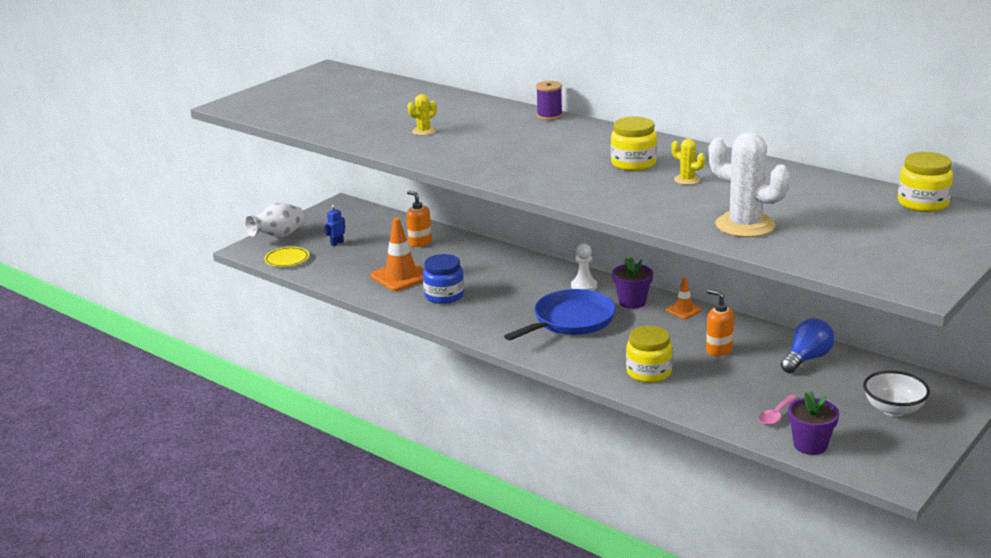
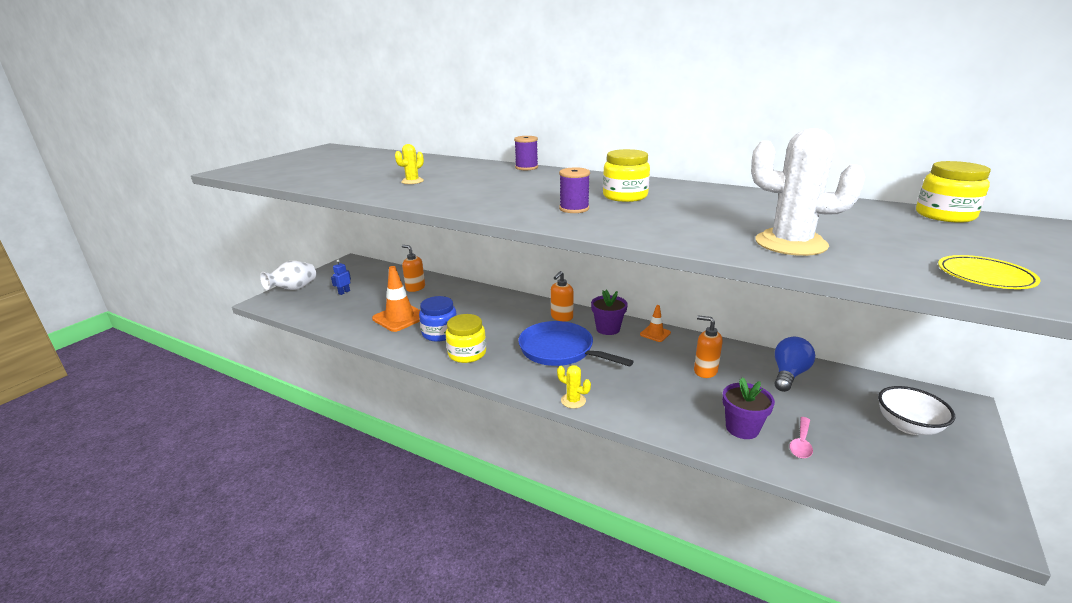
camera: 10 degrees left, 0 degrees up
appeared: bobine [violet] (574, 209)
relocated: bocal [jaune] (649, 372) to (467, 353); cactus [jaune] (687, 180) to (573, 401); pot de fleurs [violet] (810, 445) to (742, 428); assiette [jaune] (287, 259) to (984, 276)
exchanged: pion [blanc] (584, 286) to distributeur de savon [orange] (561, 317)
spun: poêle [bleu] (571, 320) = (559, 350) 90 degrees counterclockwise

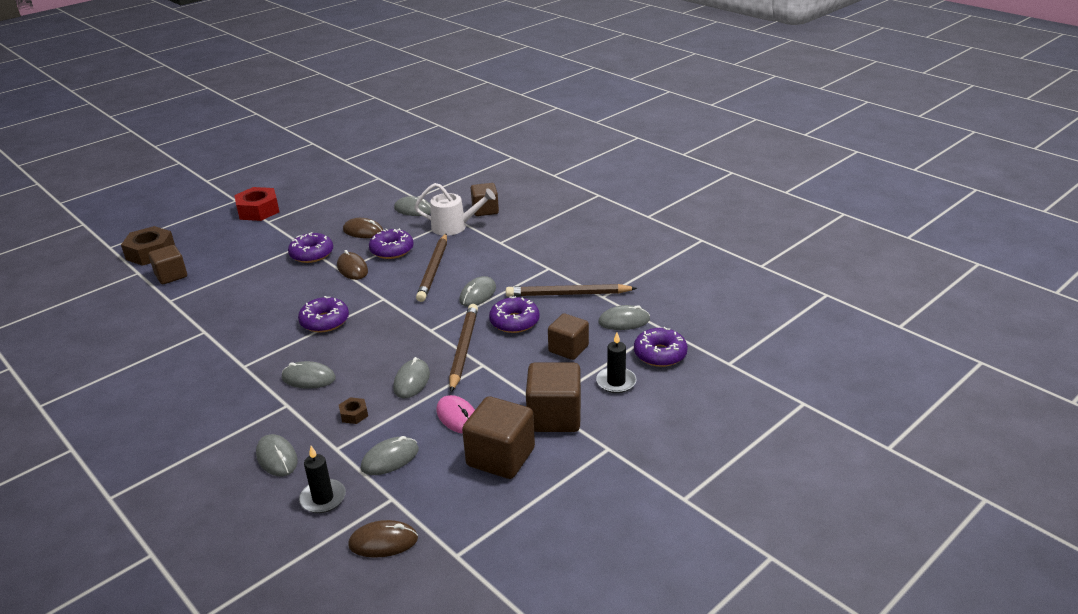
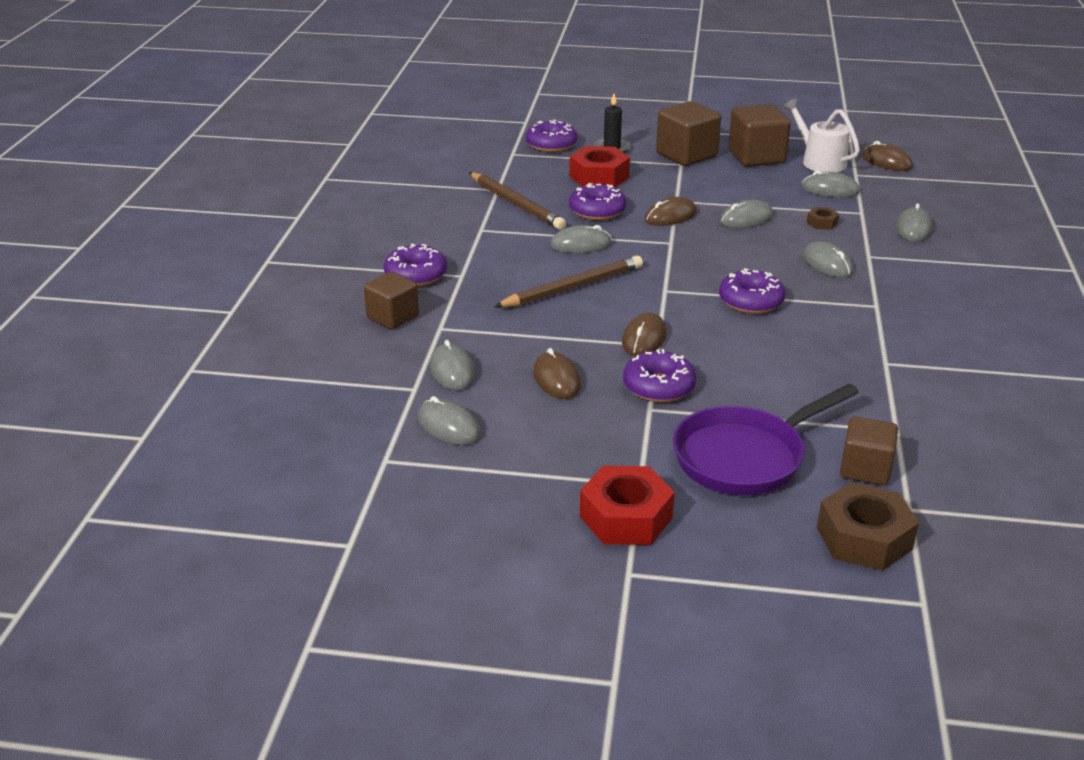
camera: 130 degrees left, 0 degrees up
missing: bougie [noir] (323, 498); souris [rose] (457, 417)
appeared: poêle [violet] (745, 457)
relocated: beignet [violet] (392, 250) to (416, 275); souris [gris] (624, 321) to (449, 426); arrosoir [blanc] (454, 227) to (819, 161)
exchanged: cube [marron] (568, 349) to écrou [rouge] (599, 177); crayon [marron] (464, 349) to souris [marron] (670, 216)

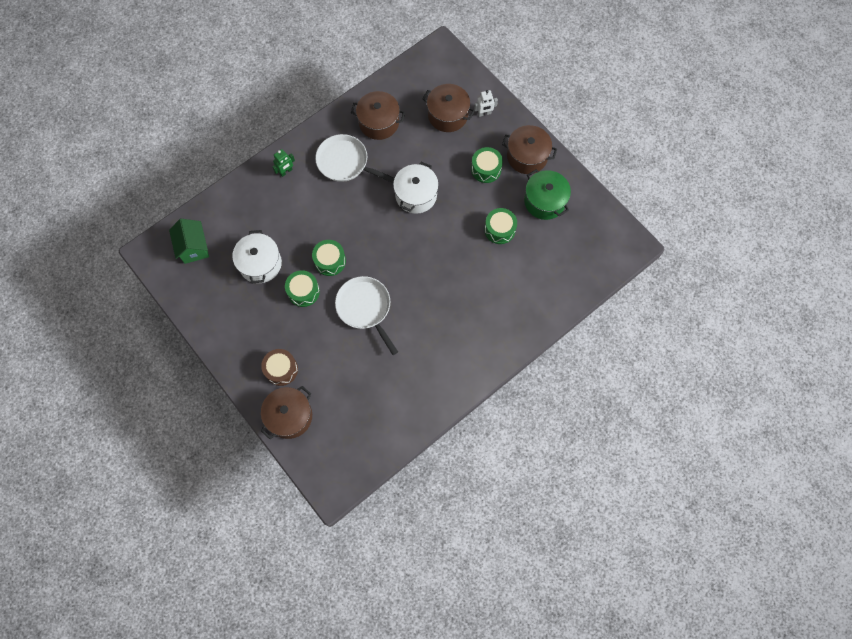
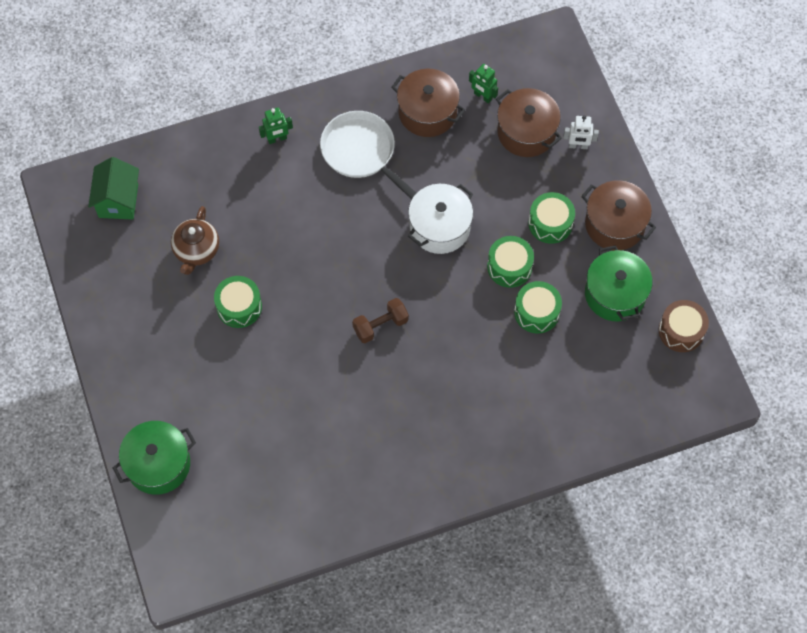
camera: 20 degrees right, 5 degrees down
missing: poêle [blanc] (365, 308)
appeared: haltère [marron] (380, 325); robot [vert] (483, 96)
relocated: tambour [vert] (330, 261) to (509, 267); tambour [marron] (281, 369) to (681, 331)
exchanged: marmite [blanc] (260, 264) to théière [marron] (196, 251)
colour: marmite [marron] (289, 416) to marmite [vert] (158, 464)

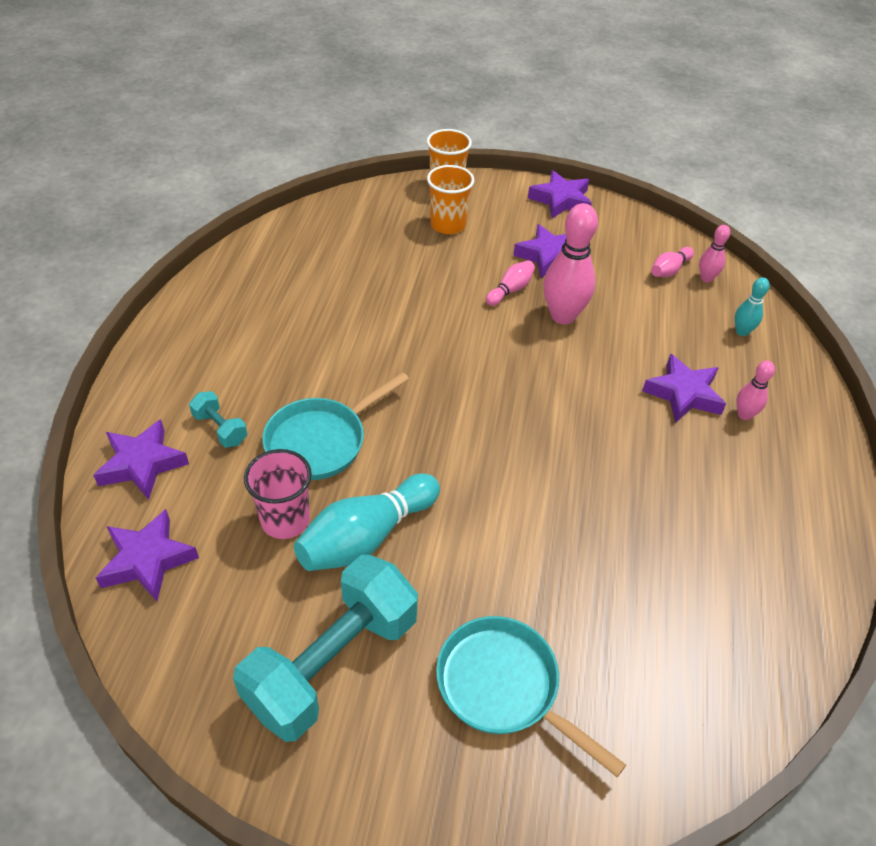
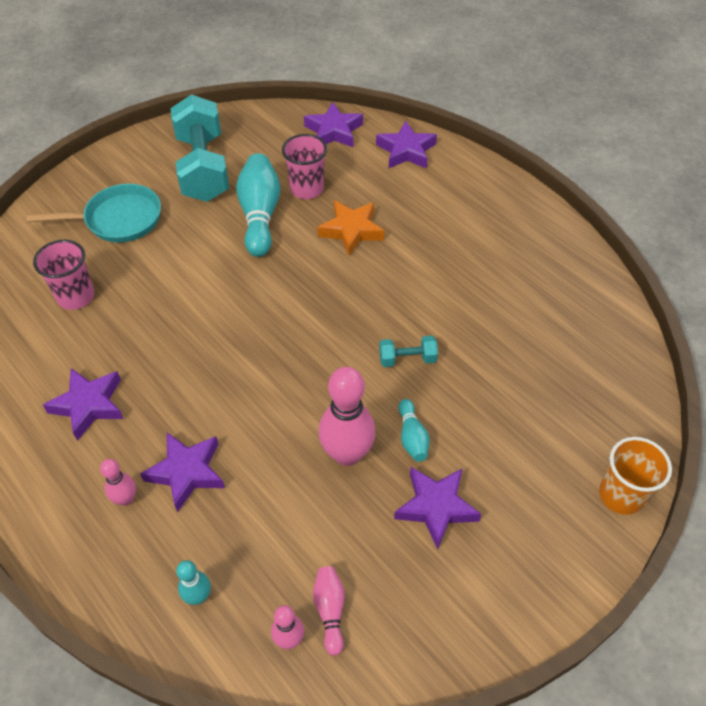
camera: 130 degrees right, 5 degrees up
missing: gobelet [orange] (448, 225)
appeared: gobelet [rose] (76, 296)
relocated: étoile [violet] (561, 200) to (89, 405); haltère [turquoise] (220, 429) to (407, 359)
exchanged: poêle [turquoise] (321, 441) to étoile [orange] (351, 230)
colour: quille [rose] (510, 290) to quille [turquoise] (412, 437)

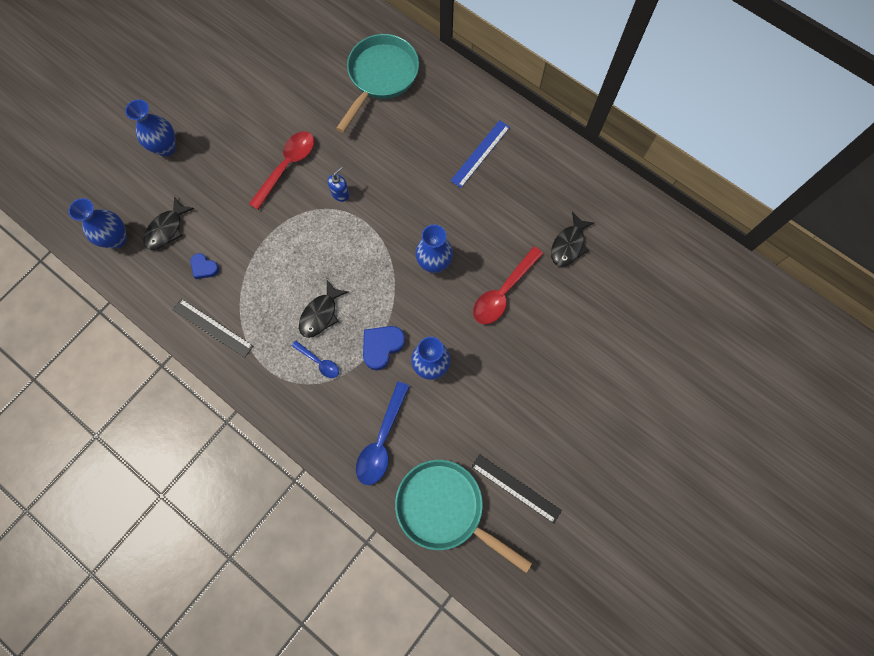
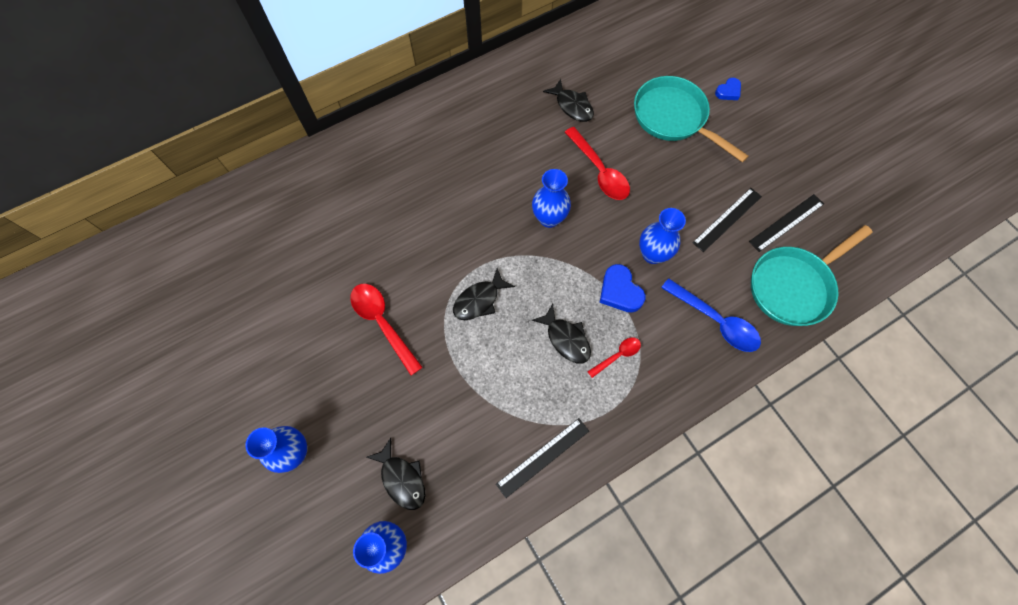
camera: 70 degrees left, 5 degrees down
missing: distributeur de savon [bleu] (340, 194); règle [bleu] (480, 153)
appeared: poisson [noir] (479, 300); règle [noir] (727, 219)
relocated: poêle [turquoise] (381, 77) to (673, 118); cœur [bleu] (204, 267) to (728, 91)
colour: cuillère [bleu] (319, 362) to cuillère [rouge] (617, 356)

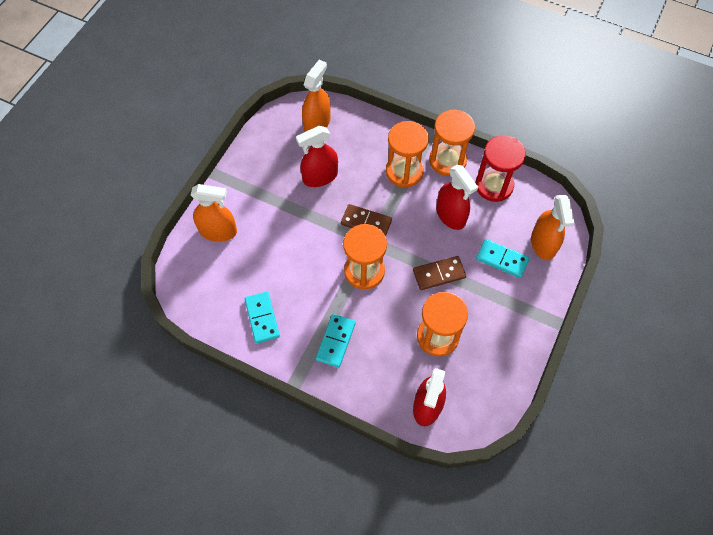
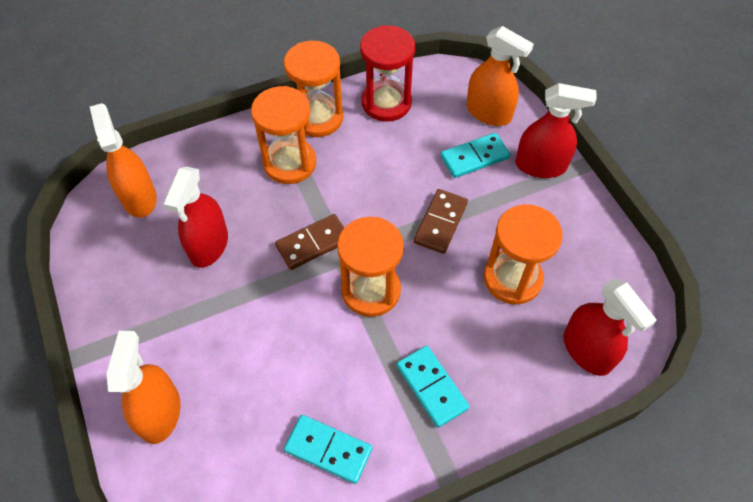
camera: 50 degrees left, 5 degrees down
relocated: vaporisateur [rouge] (451, 215) to (540, 166)
spun: vaporisateur [orange] (218, 231) = (160, 413) 45 degrees counterclockwise

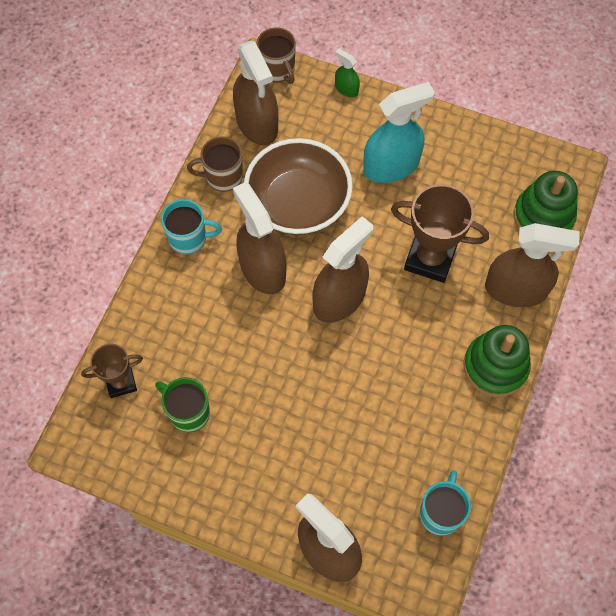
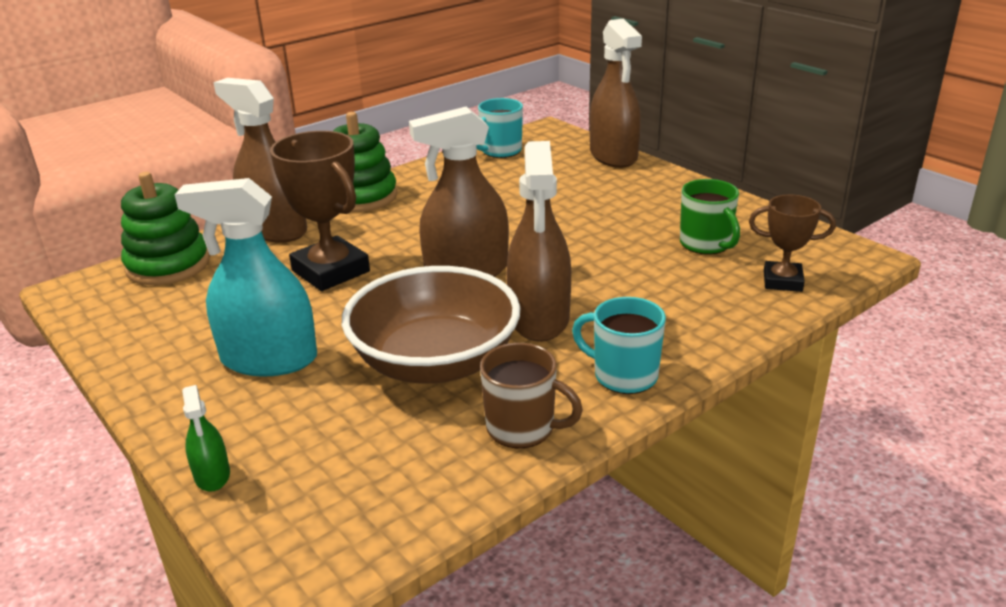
camera: 150 degrees left, 35 degrees down
missing: vaporisateur [marron] (257, 123); tasse [marron] (278, 70)

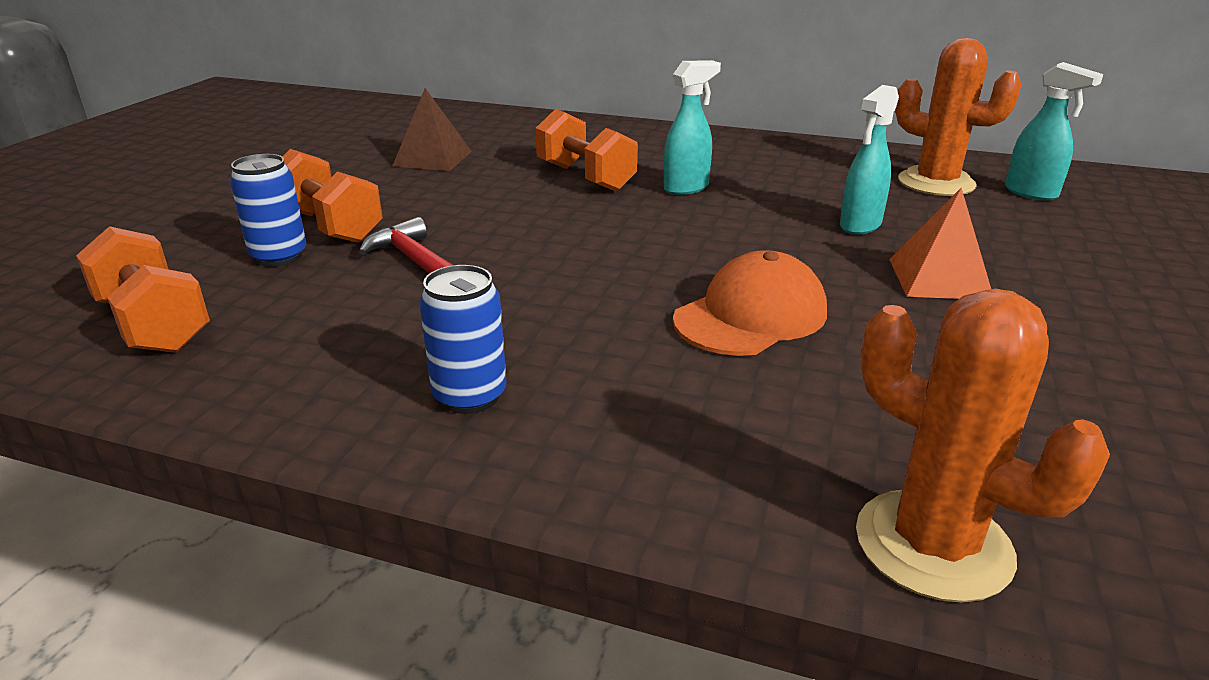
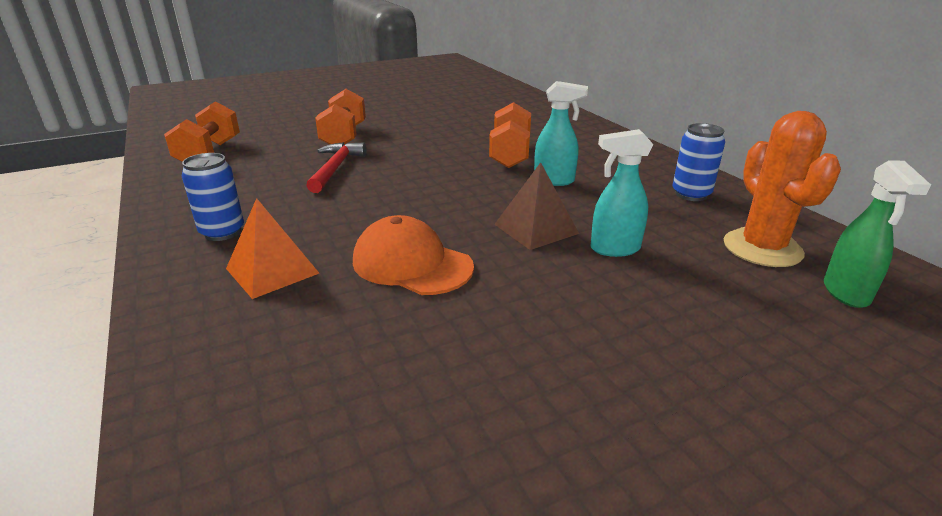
camera: 45 degrees right, 0 degrees up
missing: cactus [orange] (933, 545)
relocated: pyramide [orange] (939, 278) to (272, 270); pyramide [marron] (432, 158) to (535, 228); canette [bleu] (279, 257) to (691, 194)
colour: vaporisateur [turquoise] (1031, 193) to vaporisateur [vert] (846, 293)
spun: casquette [orange] (751, 316) = (412, 264) 150 degrees counterclockwise

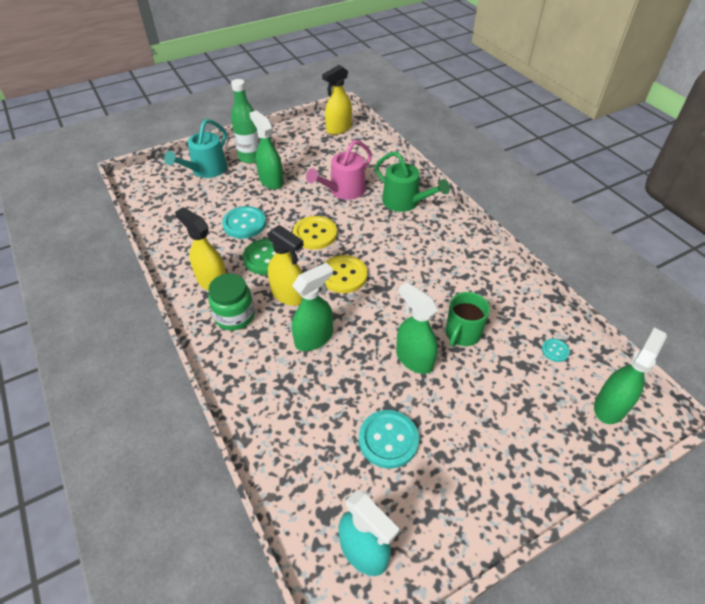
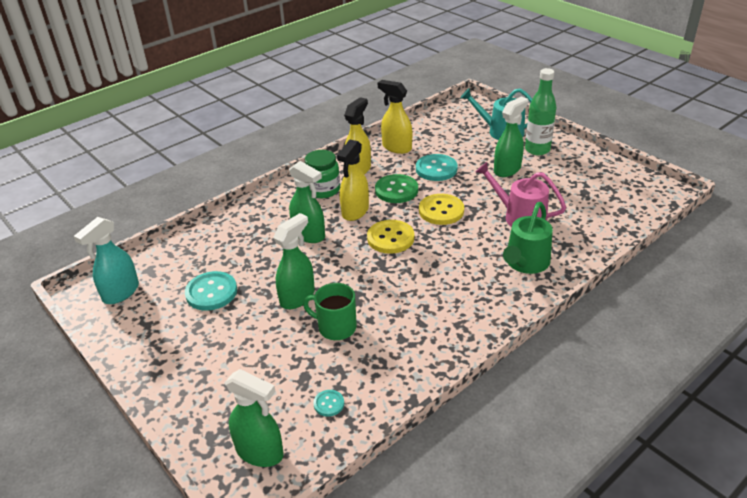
camera: 80 degrees right, 10 degrees down
relocated: vaporisateur [jaune] (338, 129) to (396, 147)

